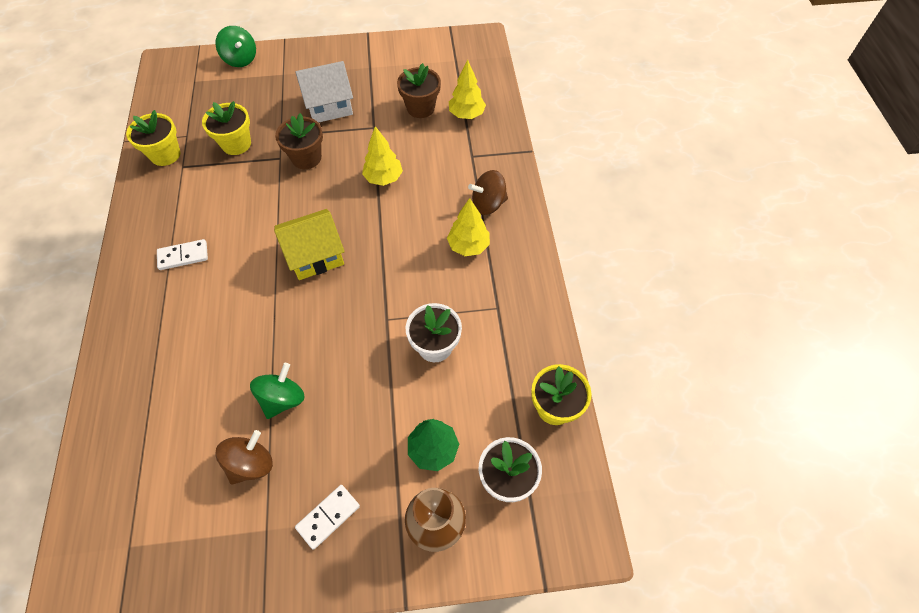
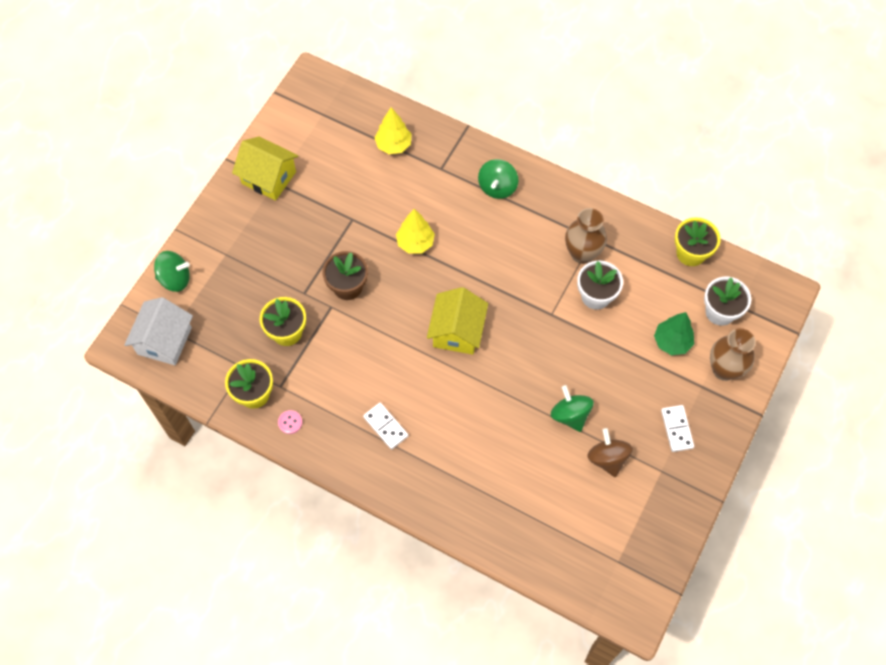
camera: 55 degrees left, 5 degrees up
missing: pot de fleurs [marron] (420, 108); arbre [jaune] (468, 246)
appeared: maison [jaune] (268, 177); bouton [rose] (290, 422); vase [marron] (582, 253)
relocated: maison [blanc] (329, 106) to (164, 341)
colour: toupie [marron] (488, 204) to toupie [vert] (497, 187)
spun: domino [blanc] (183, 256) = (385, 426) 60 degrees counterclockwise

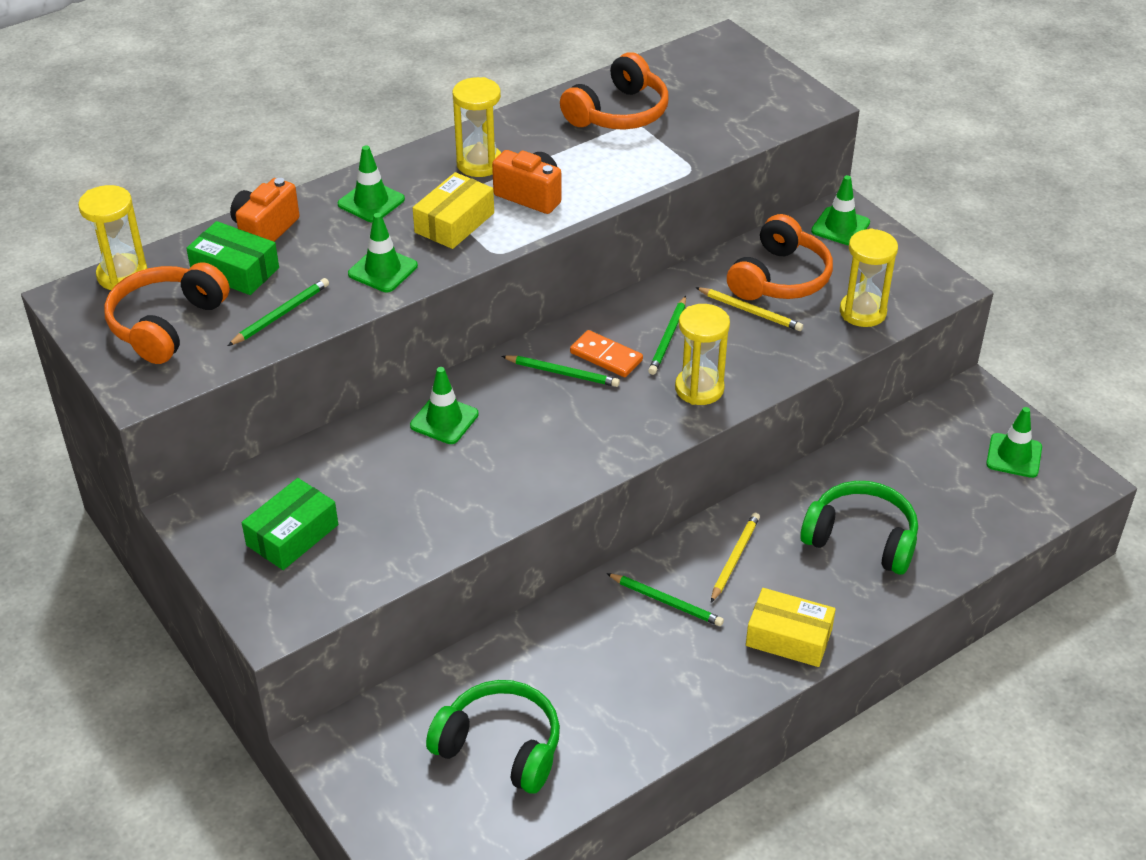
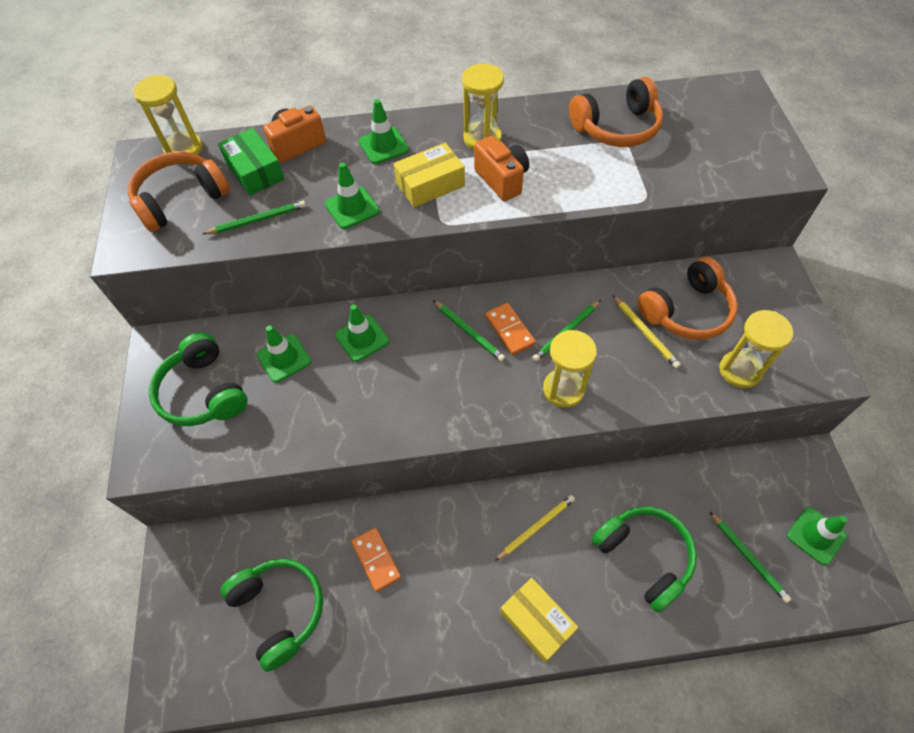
camera: 30 degrees right, 15 degrees up
appeared: domino [orange] (376, 560)
relocated: cône de chantier [vert] (840, 227) to (284, 358); crayon [vert] (666, 601) to (748, 557)
exchanged: boîte [vert] (292, 535) to casque audio [vert] (203, 392)

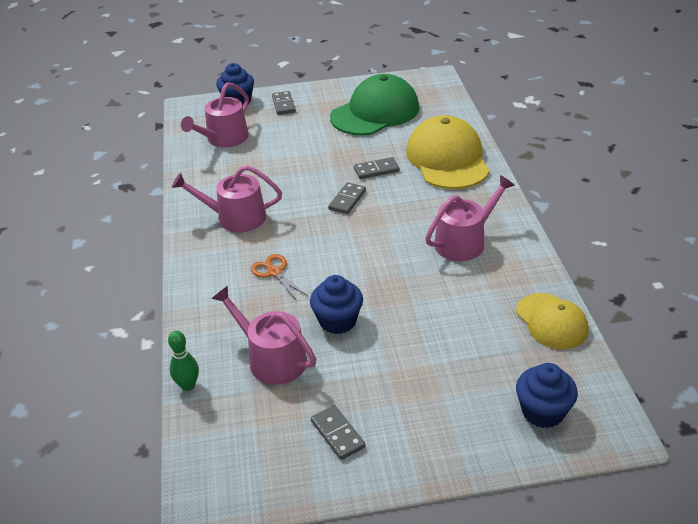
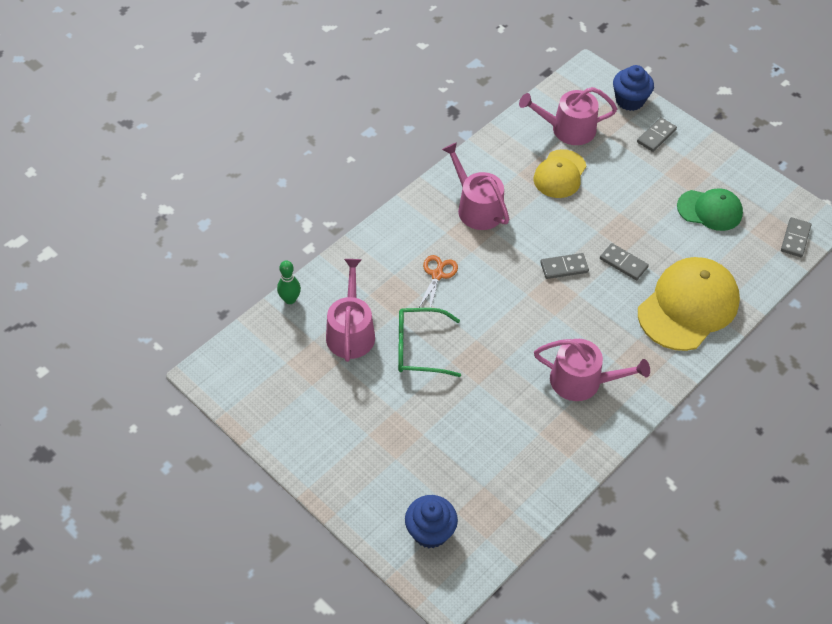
camera: 50 degrees right, 15 degrees up
relocated: casquette [jaune] (551, 321) to (560, 174); domino [gris] (338, 434) to (795, 239)
exchanged: muffin [bleu] (337, 321) to lunettes [vert] (419, 348)
size: casquette [vert] (375, 112) = (710, 210) x0.60

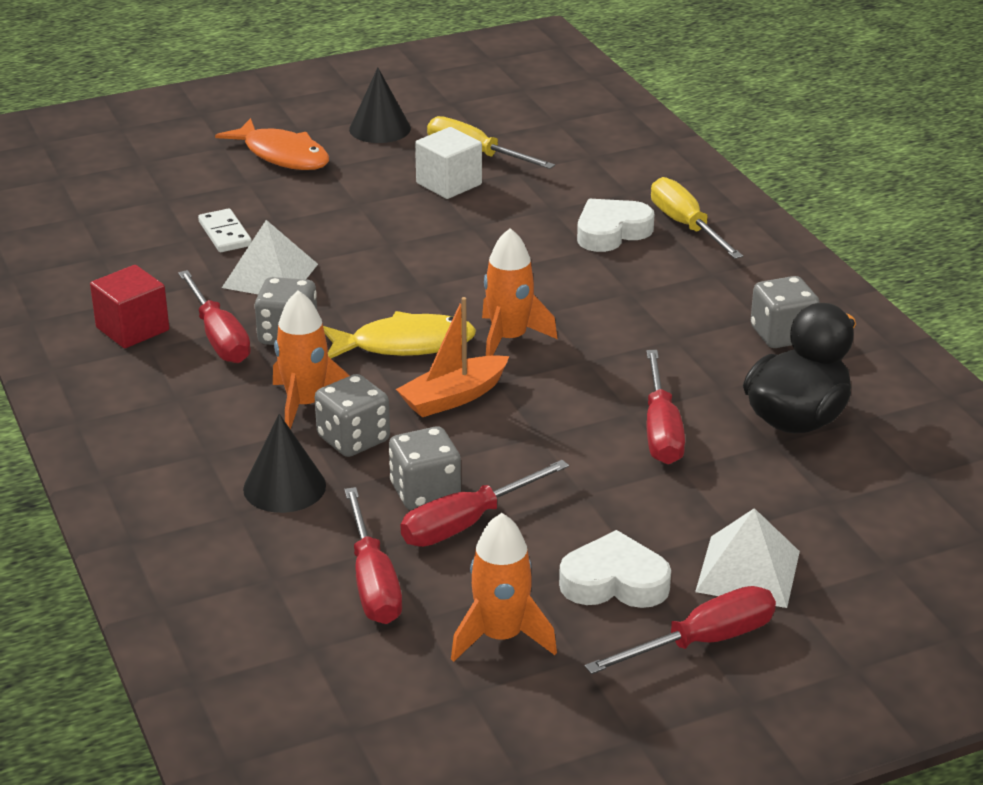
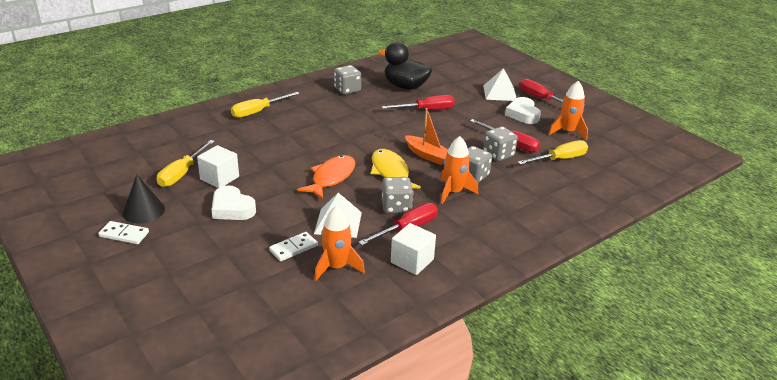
camera: 105 degrees left, 0 degrees up
missing: cône [noir] (284, 487)
appeared: domino [blanc] (124, 234)
relocated: cœur [blanc] (611, 232) to (232, 208); poisson [orange] (282, 155) to (331, 177); fusée [orange] (509, 339) to (336, 267)
colour: cube [rouge] (132, 329) to cube [blanc] (412, 261); tournevis [rouge] (373, 582) to tournevis [jaune] (559, 159)

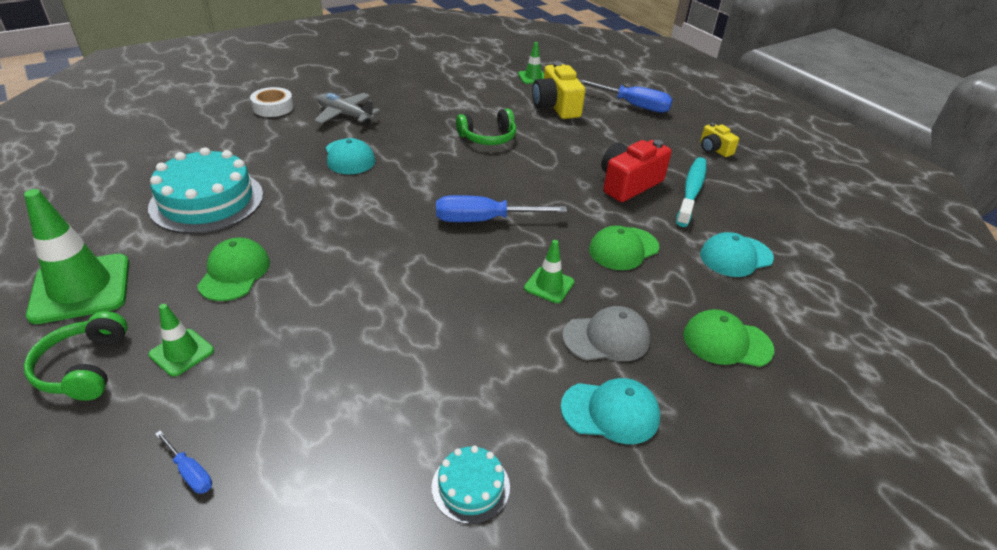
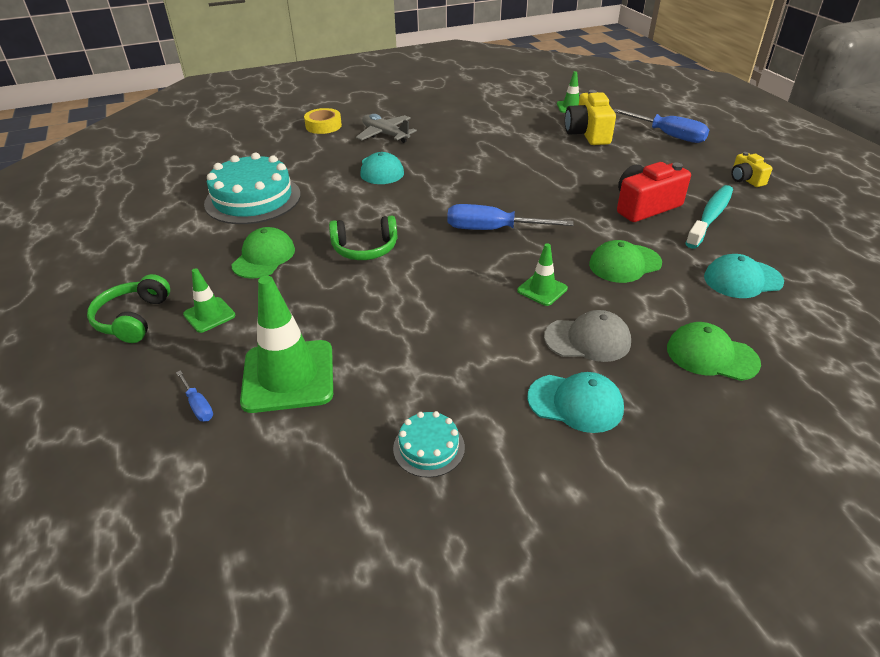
camera: 15 degrees right, 0 degrees up
relocated: cône de chantier [vert] (81, 288) to (288, 376); casque audio [vert] (488, 137) to (365, 249)
colour: ruban adhésif [blanc] (273, 107) to ruban adhésif [jaune] (323, 126)

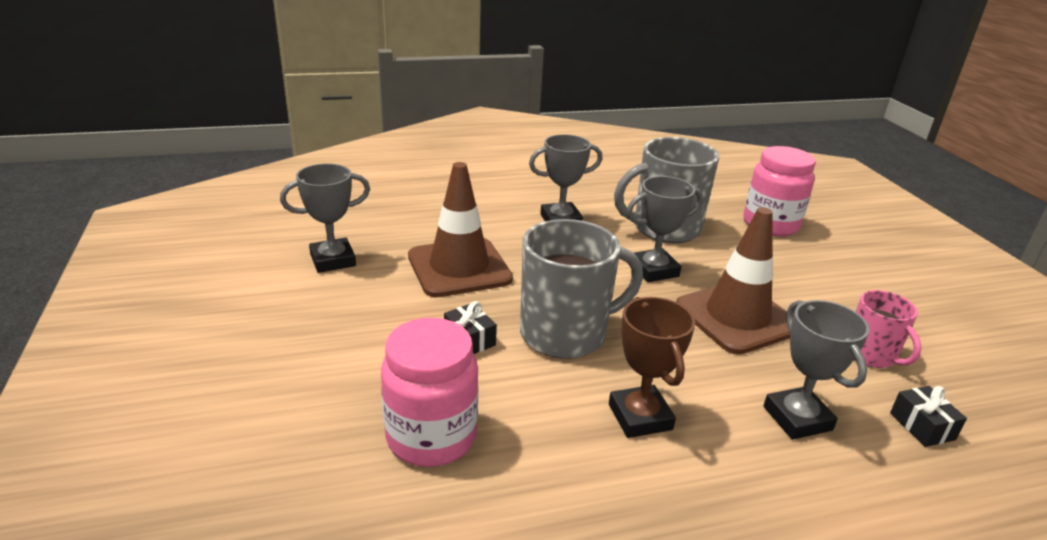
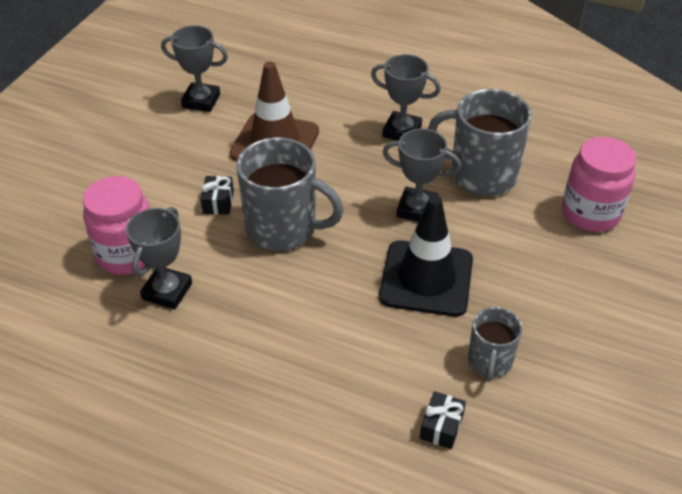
camera: 40 degrees right, 15 degrees up
missing: trophée [marron] (640, 417)
relocated: trophée [gris] (797, 418) to (167, 291)
colour: cône de chantier [marron] (737, 317) to cône de chantier [noir] (426, 278); tasse [rose] (871, 355) to tasse [gris] (489, 362)

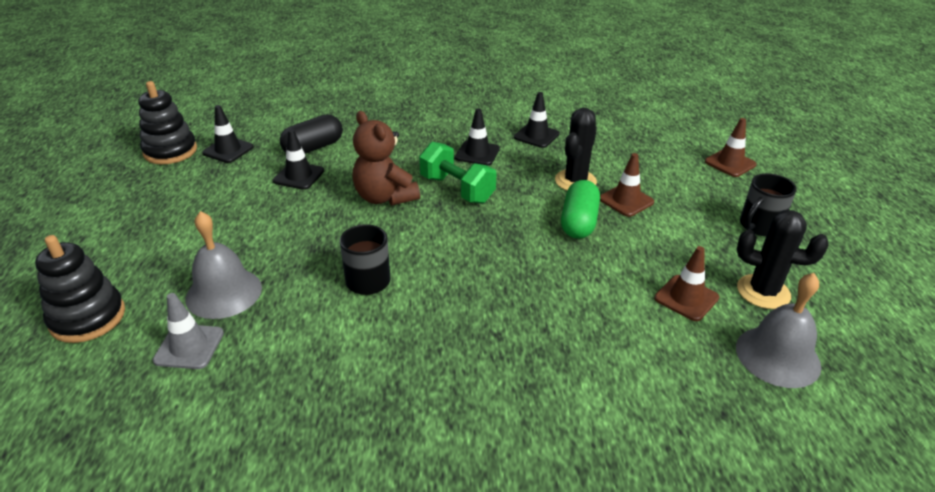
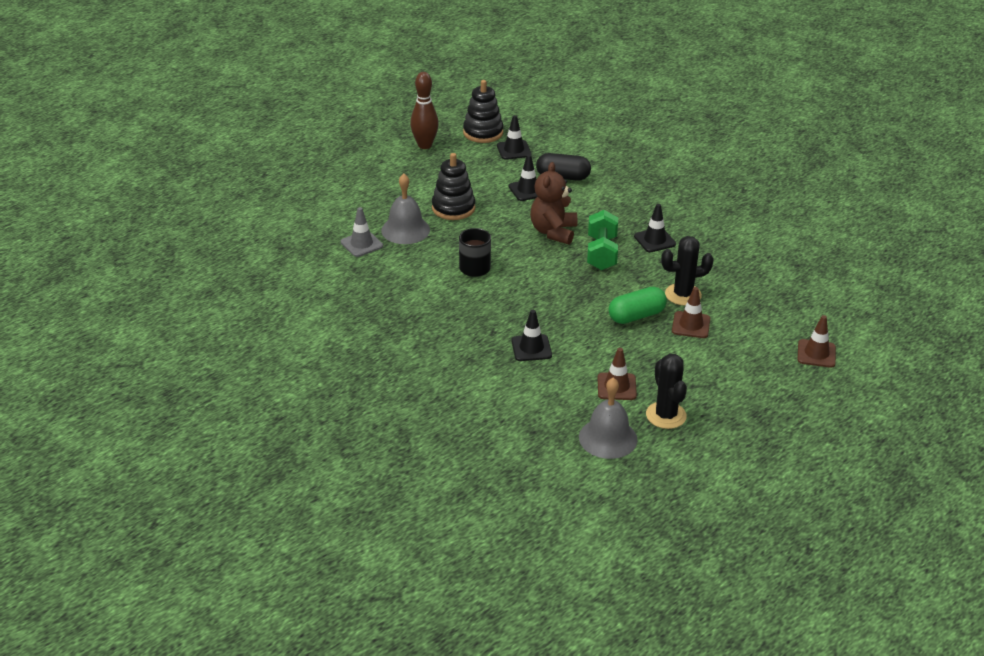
camera: 50 degrees right, 0 degrees up
missing: tasse [noir] (758, 226)
appeared: quille [marron] (424, 145)
relocated: jouet à empiler [noir] (88, 318) to (453, 208); cône de chantier [noir] (536, 136) to (531, 348)

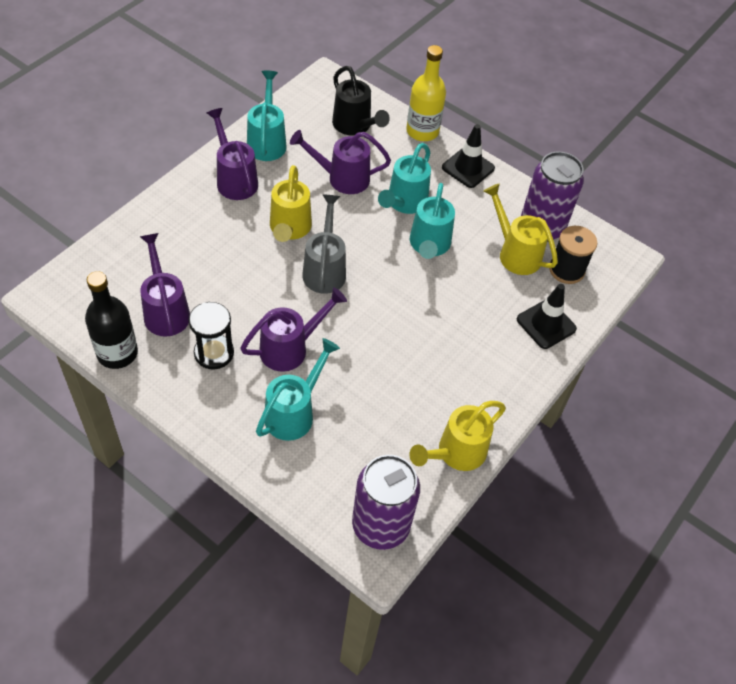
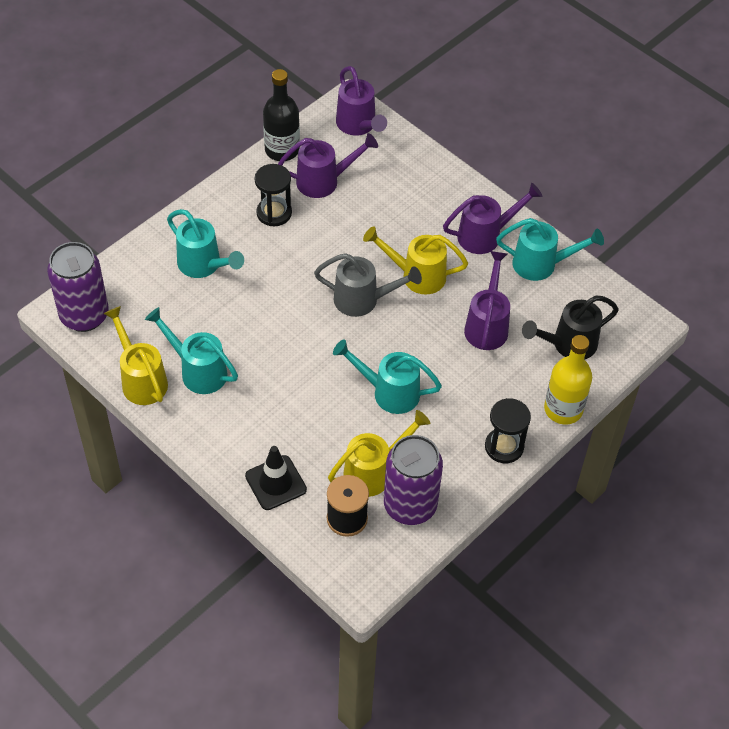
camera: 100 degrees right, 0 degrees up
relocated: arrosoir [turquoise] (404, 202) to (198, 371); arrosoir [violet] (290, 348) to (358, 125)
exchanged: cône de chantier [noir] (468, 168) to sablier [noir] (504, 447)

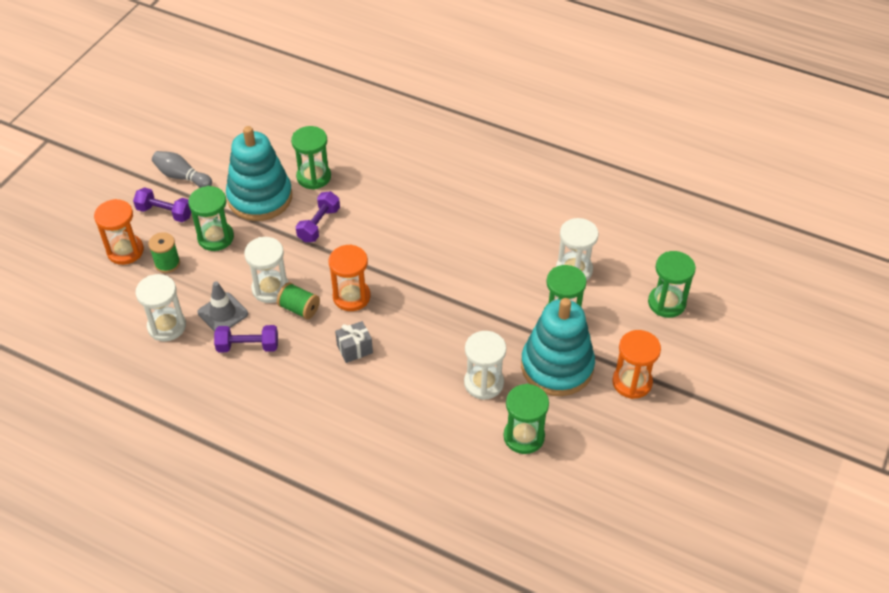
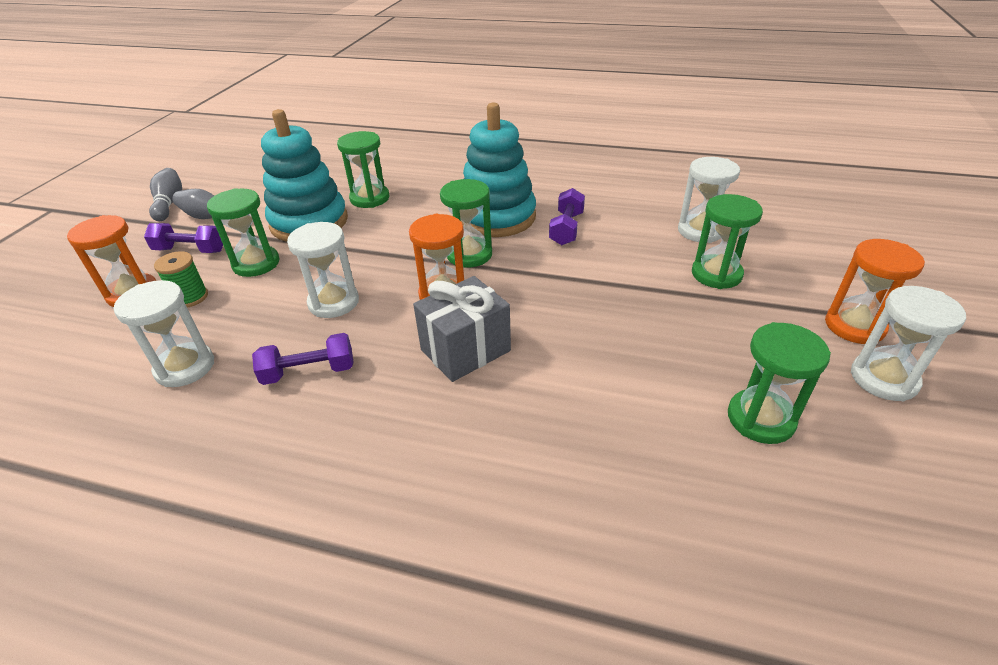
camera: 10 degrees left, 10 degrees down
missing: cône de chantier [gris] (222, 313); bobine [vert] (299, 308)
appeared: quille [gris] (169, 204)
relocated: sablier [vert] (666, 303) to (469, 255); jouet à empiler [turquoise] (557, 366) to (497, 217); haltère [violet] (319, 224) to (566, 229); sablier [blanc] (483, 383) to (883, 379)
size: cadeau [gris] (354, 349) = (465, 350) x1.69

